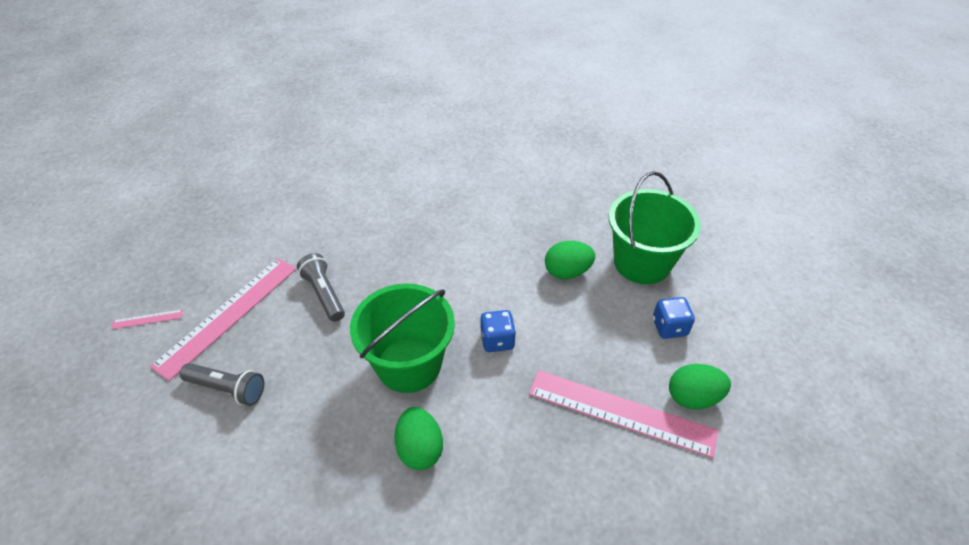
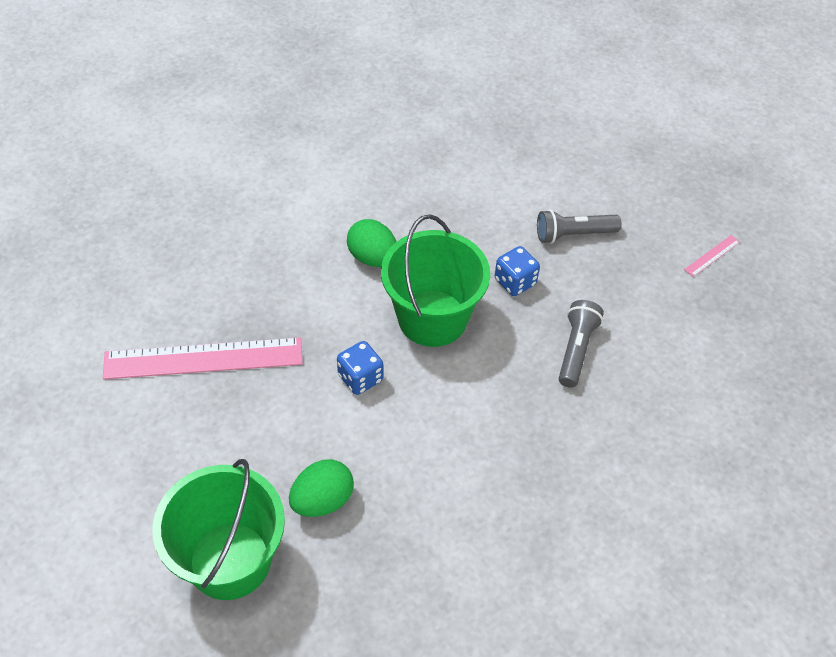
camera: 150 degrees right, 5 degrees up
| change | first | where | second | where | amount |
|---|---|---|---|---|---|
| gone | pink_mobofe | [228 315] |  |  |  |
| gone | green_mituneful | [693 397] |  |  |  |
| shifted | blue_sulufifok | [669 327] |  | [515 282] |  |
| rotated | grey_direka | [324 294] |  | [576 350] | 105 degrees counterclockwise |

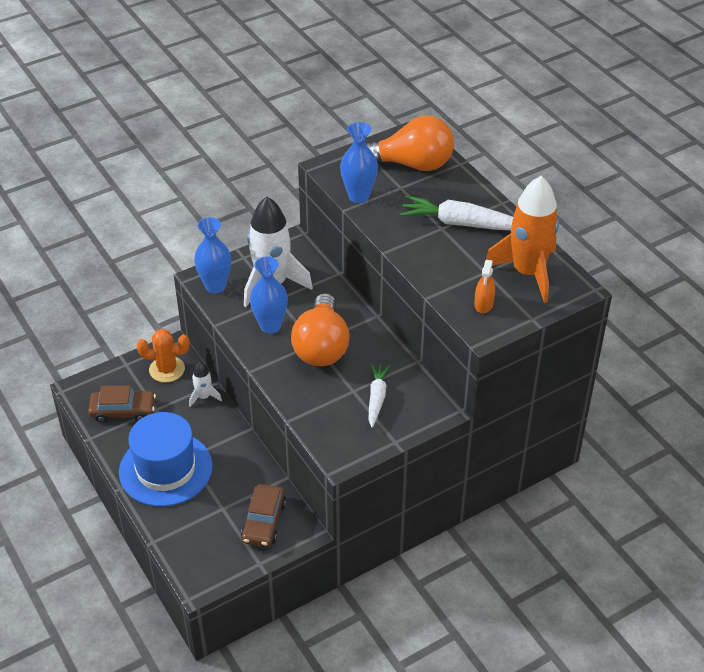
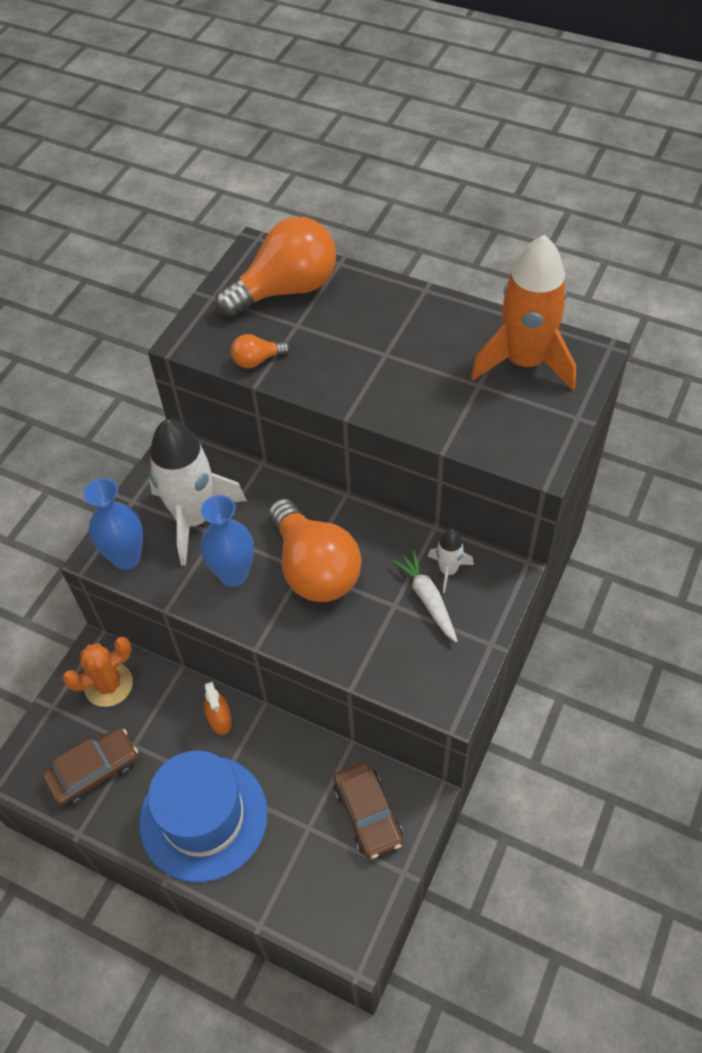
camera: 30 degrees left, 10 degrees up
| change | first | where | second | where | amount |
|---|---|---|---|---|---|
| gone | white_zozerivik | [463 224] |  |  |  |
| shifted | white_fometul | [204 397] |  | [448 570] |  |
| shifted | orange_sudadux | [483 304] |  | [220 719] |  |
| swapped | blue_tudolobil | [358 196] | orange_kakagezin | [257 360] |  |

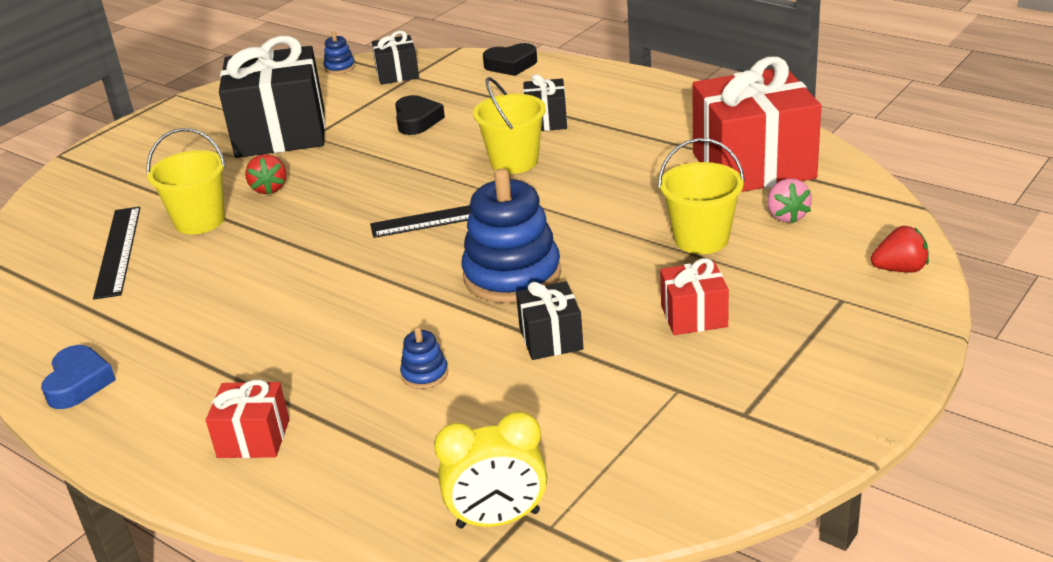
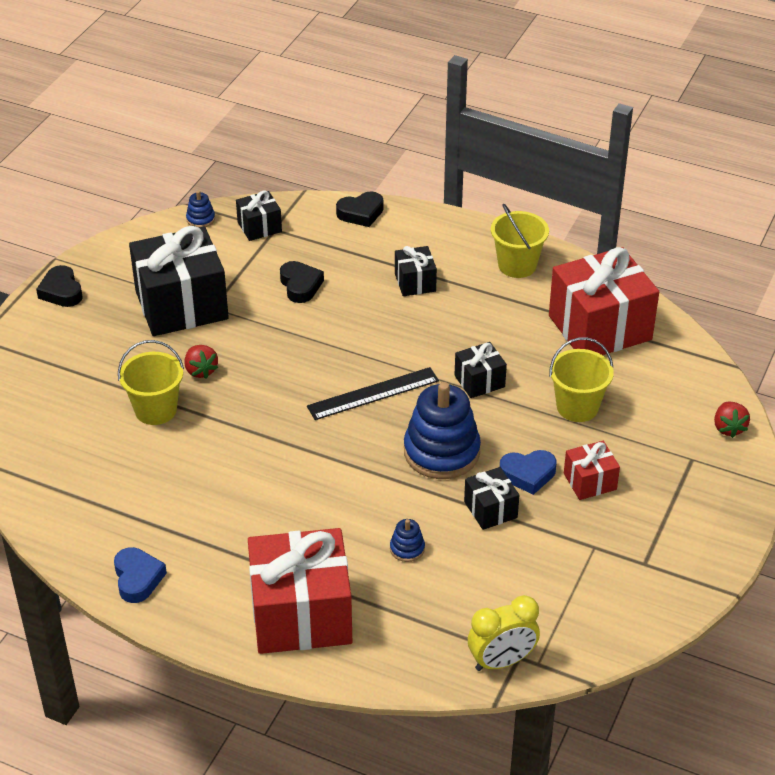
camera: 15 degrees left, 10 degrees up
| change | first | where | second | where | amount |
|---|---|---|---|---|---|
| gone | black_mobofe | [118 251] |  |  |  |
| gone | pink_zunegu | [786 216] |  |  |  |
| new |  |  | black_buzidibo | [61 291] |  |
| new |  |  | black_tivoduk | [479 381] |  |
| new |  |  | blue_buzidibo | [528 474] |  |
| shifted | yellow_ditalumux | [514 162] |  | [517 265] |  |
| rotated | red_zunegu | [900 269] |  | [728 428] | 105 degrees clockwise |
| scaled | red_tivoduk | [253 438] |  | [301 615] | x2.09 |

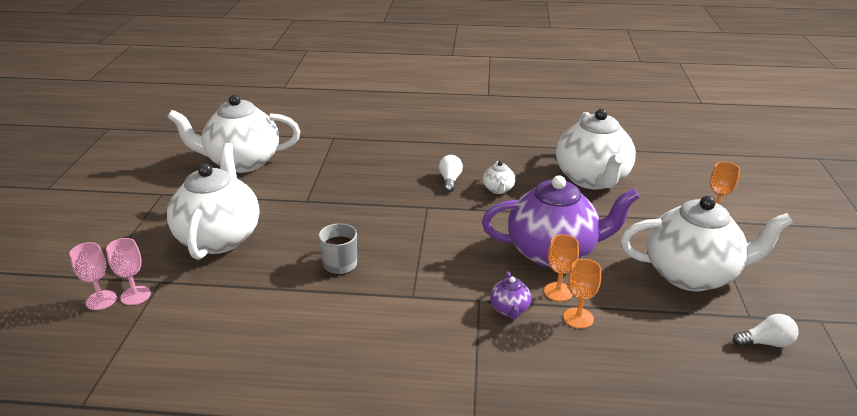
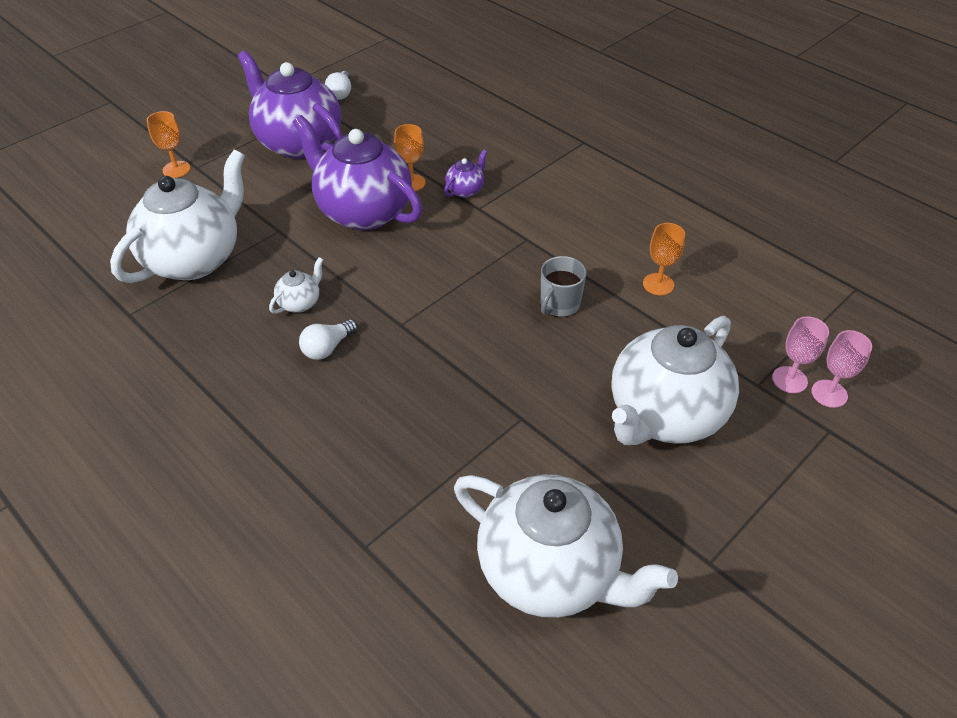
camera: 140 degrees left, 15 degrees up
| change | first | where | second | where | amount |
|---|---|---|---|---|---|
| shifted | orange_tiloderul | [578 318] |  | [658 284] |  |
| repainted | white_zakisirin | [692 275] | purple_zakisirin | [298 143] |  |
| rotated | white_kakagezin | [766 343] |  | [341 93] | 120 degrees counterclockwise |

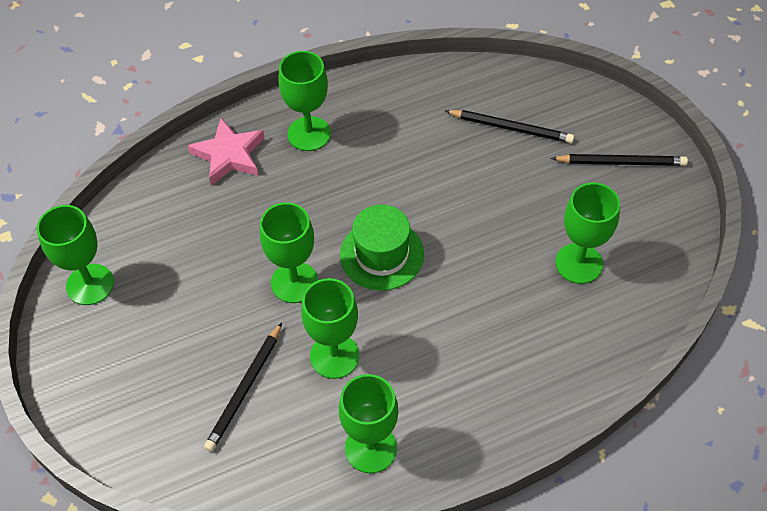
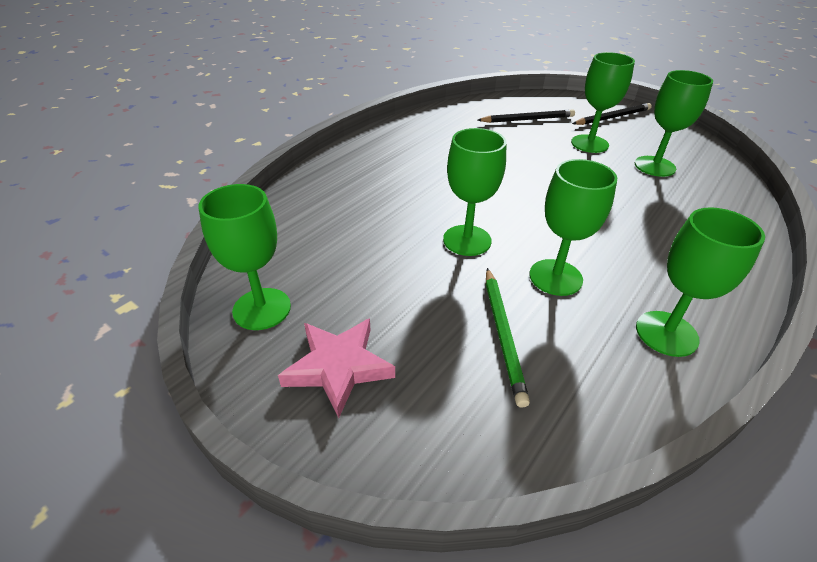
camera: 30 degrees left, 15 degrees down
| change | first | where | second | where | amount |
|---|---|---|---|---|---|
| gone | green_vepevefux | [381 254] |  |  |  |
| shifted | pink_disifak | [229 155] |  | [338 367] |  |
| shifted | green_tiloderul | [309 134] |  | [589 144] |  |
| repainted | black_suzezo | [245 389] | green_suzezo | [503 334] |  |

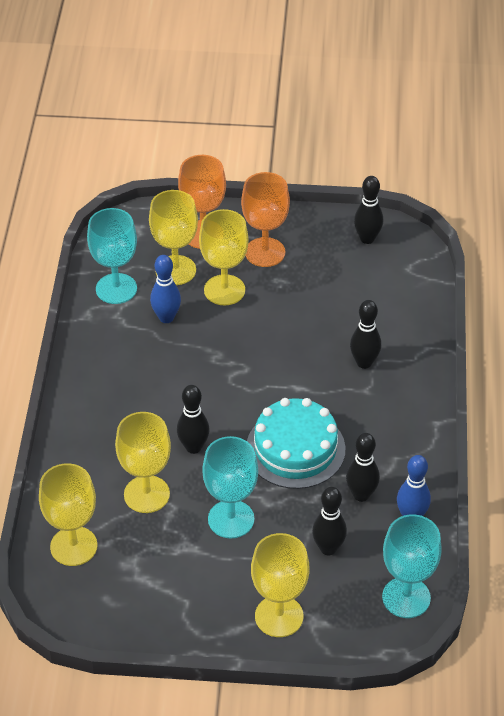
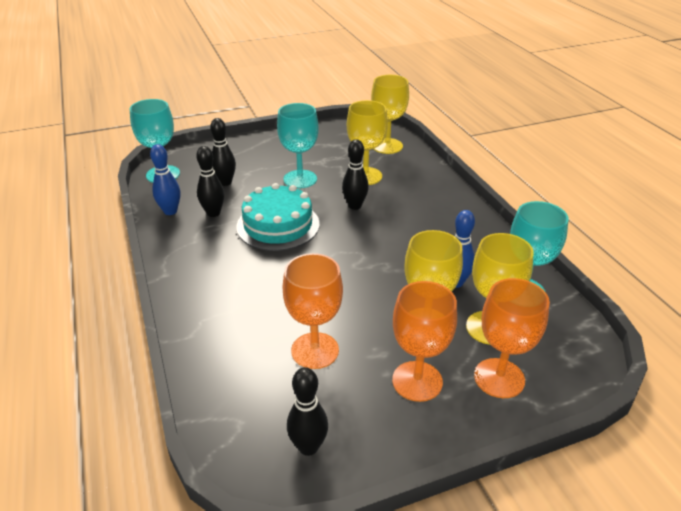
camera: 155 degrees right, 10 degrees down
| change | first | where | second | where | amount |
|---|---|---|---|---|---|
| gone | yellow_tiloderul | [279 616] |  |  |  |
| gone | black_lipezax | [364 363] |  |  |  |
| new |  |  | orange_tiloderul | [315 350] |  |

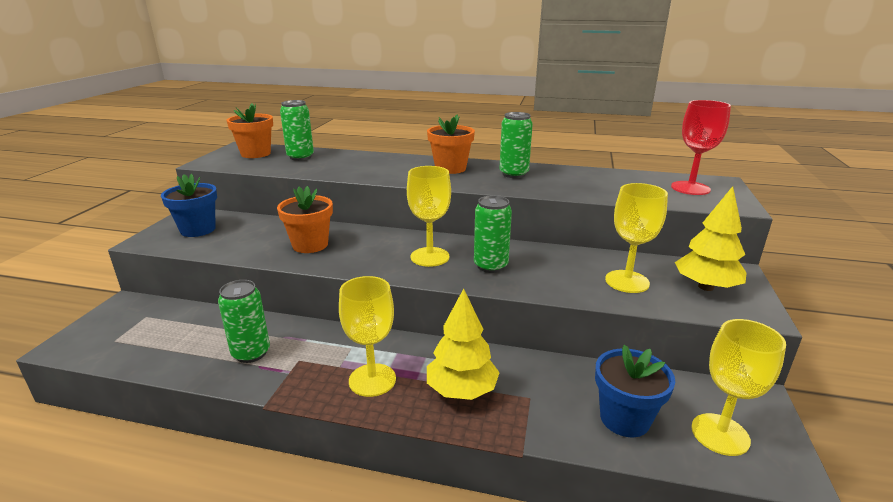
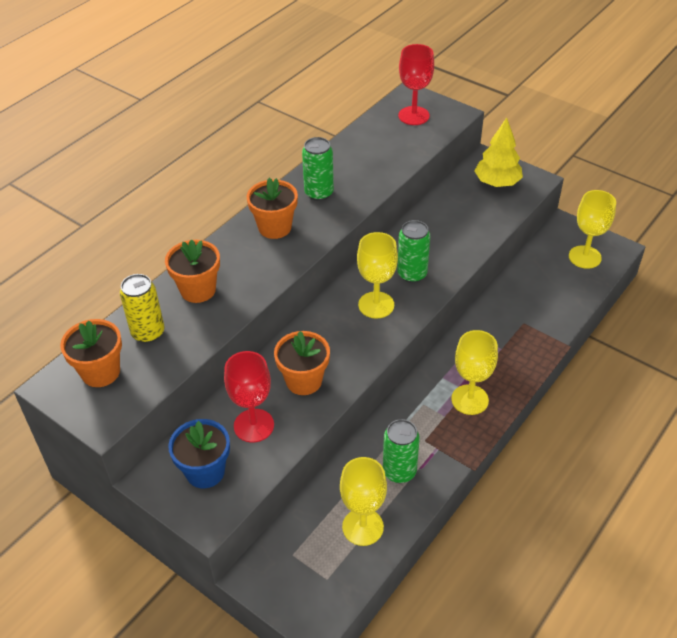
camera: 65 degrees left, 20 degrees up
| change | first | where | second | where | amount |
|---|---|---|---|---|---|
| gone | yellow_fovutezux | [461 390] |  |  |  |
| gone | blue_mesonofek | [624 419] |  |  |  |
| new |  |  | orange_mesonofek | [198 290] |  |
| new |  |  | red_tiloderul | [254 425] |  |
| shifted | yellow_tiloderul | [627 281] |  | [362 527] |  |
| repainted | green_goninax | [300 157] | yellow_goninax | [148 333] |  |

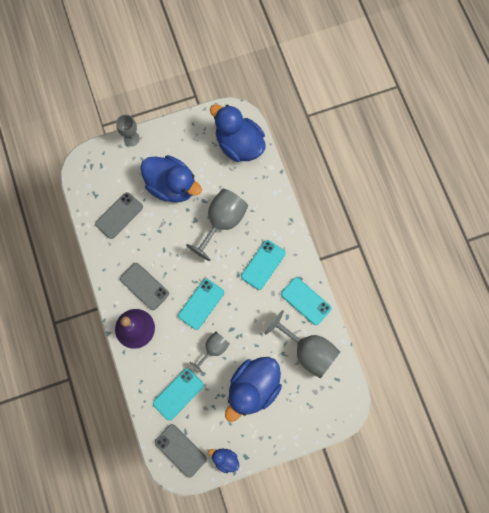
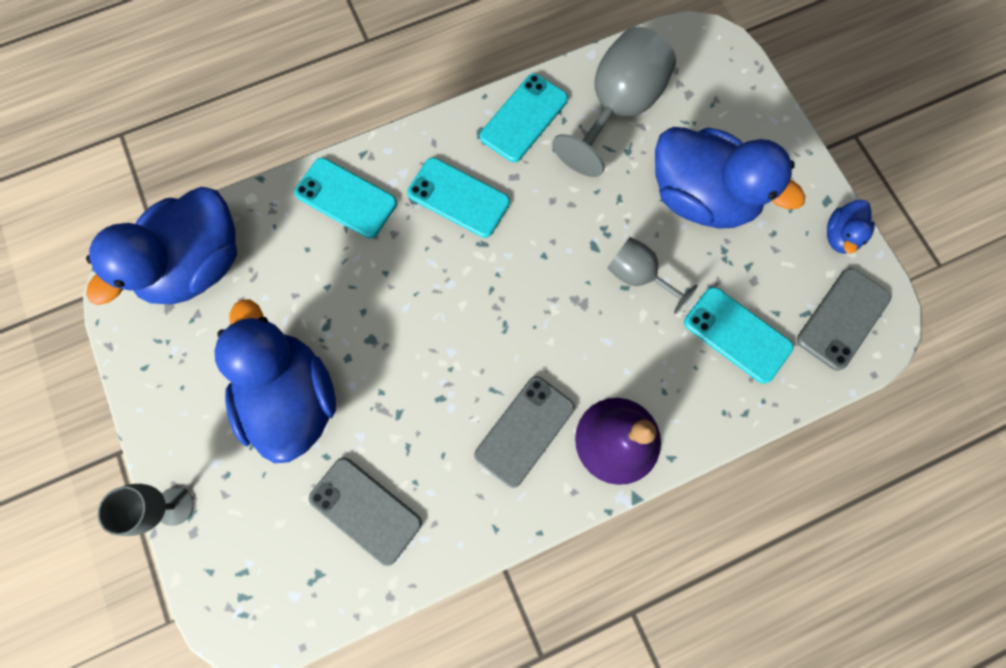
camera: 95 degrees left, 0 degrees up
| change | first | where | second | where | amount |
|---|---|---|---|---|---|
| gone | grey_tiloderul | [222 222] |  |  |  |
| shifted | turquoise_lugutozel | [201 304] |  | [346 198] |  |
| rotated | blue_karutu | [172 186] |  | [293 397] | 45 degrees counterclockwise |

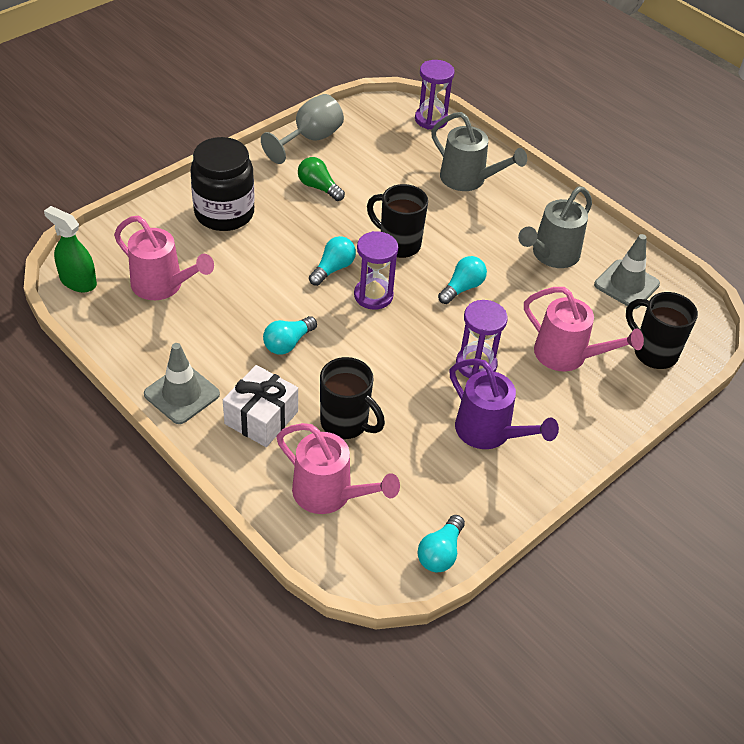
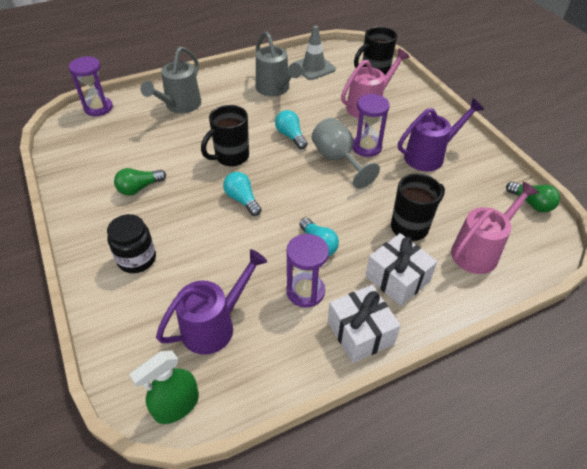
camera: 70 degrees left, 0 degrees up
| change | first | where | second | where | amount |
|---|---|---|---|---|---|
| shifted | grey_tiloderul | [310 139] |  | [338 159] |  |
| shifted | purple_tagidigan | [373 295] |  | [305 291] |  |
| swapped | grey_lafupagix | [182 394] | white_tivoduk | [360 332] |  |
| repainted | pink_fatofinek | [163 286] | purple_fatofinek | [215 325] |  |
| repainted | turquoise_kakagezin | [440 553] | green_kakagezin | [531 203] |  |
| rotated | grey_fatofinek | [469 180] |  | [180 106] | 150 degrees clockwise |
| scaled | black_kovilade | [224 213] |  | [137 259] | x0.66 |

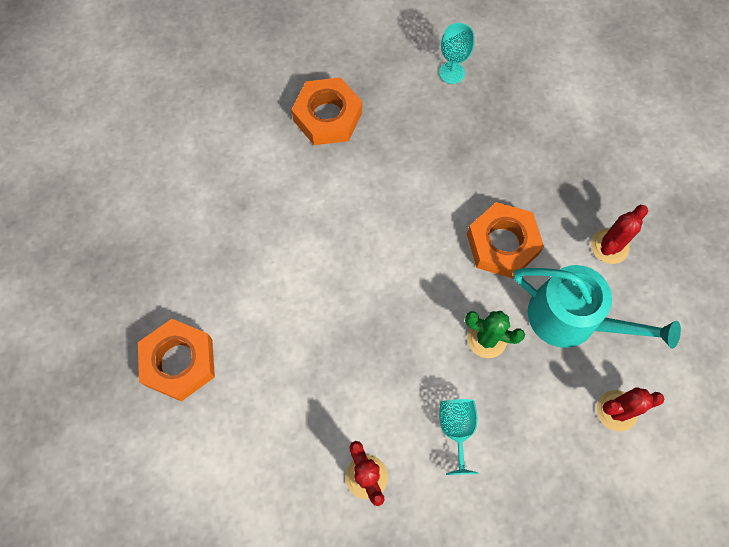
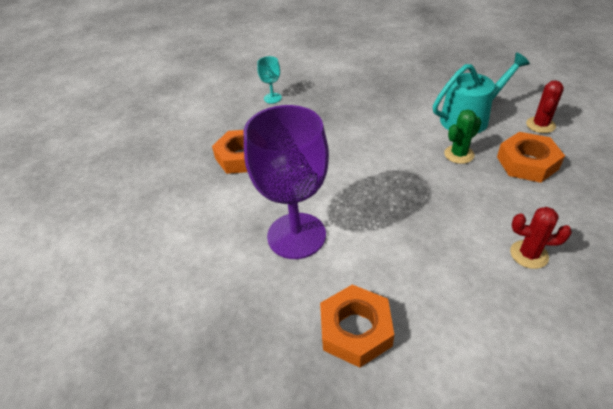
camera: 50 degrees left, 25 degrees down
| change | first | where | second | where | amount |
|---|---|---|---|---|---|
| gone | turquoise_tiloderul | [456 429] |  |  |  |
| gone | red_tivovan | [609 246] |  |  |  |
| new |  |  | purple_tiloderul | [296 235] |  |
| shifted | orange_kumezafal | [502 244] |  | [527 163] |  |

